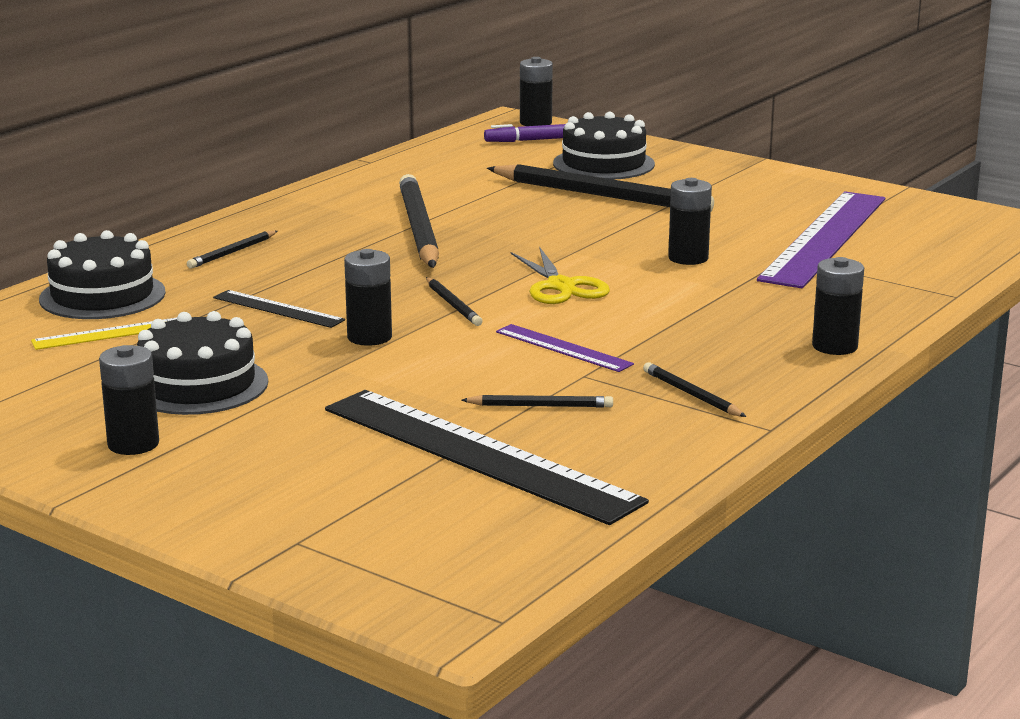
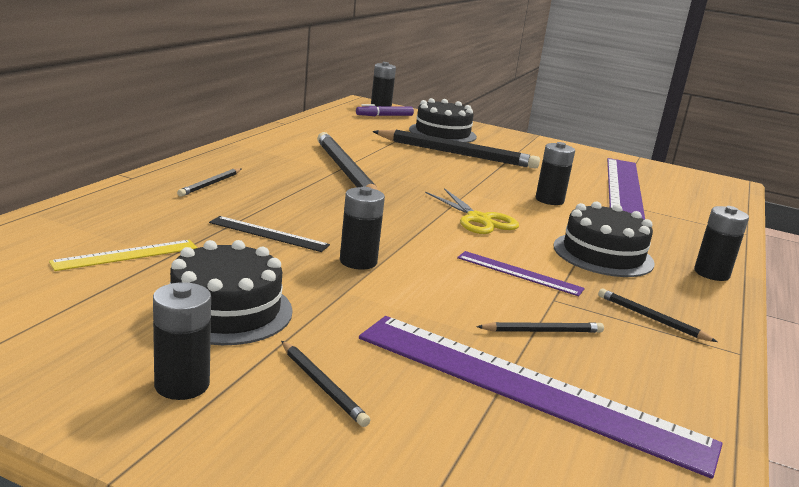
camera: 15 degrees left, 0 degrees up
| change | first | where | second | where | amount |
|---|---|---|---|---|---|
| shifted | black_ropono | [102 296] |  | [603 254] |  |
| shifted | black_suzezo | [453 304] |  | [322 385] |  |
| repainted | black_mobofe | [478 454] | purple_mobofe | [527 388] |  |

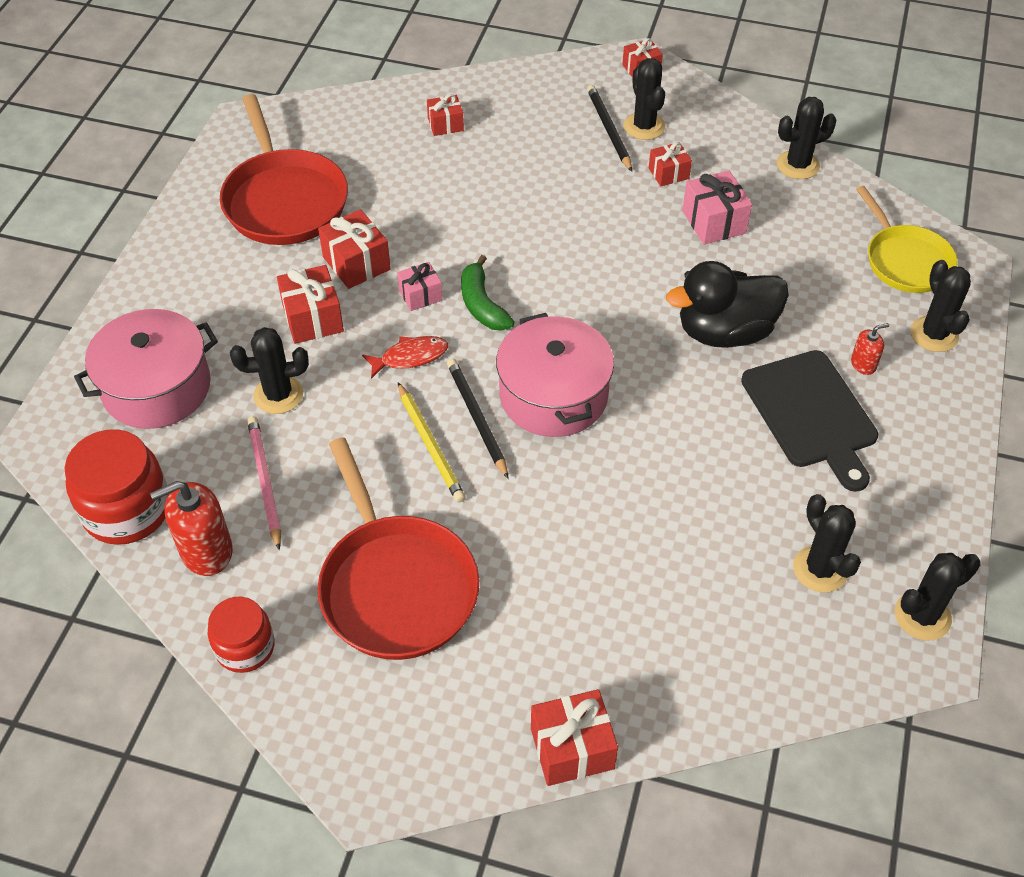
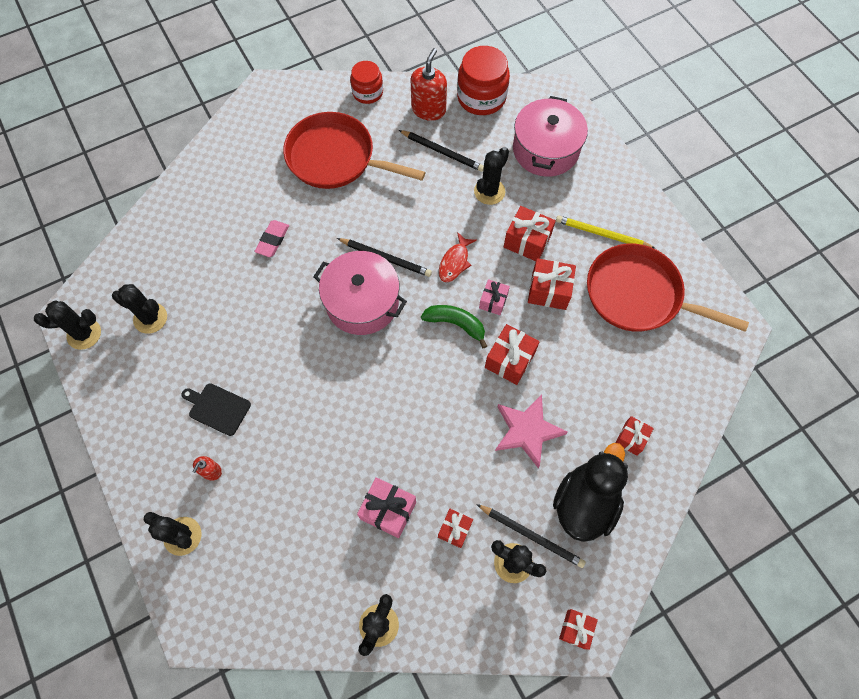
camera: 135 degrees right, 15 degrees up
| change | first | where | second | where | amount |
|---|---|---|---|---|---|
| gone | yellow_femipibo | [905 261] |  |  |  |
| new |  |  | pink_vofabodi | [272 240] |  |
| new |  |  | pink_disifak | [527 431] |  |
| shifted | yellow_suzezo | [430 445] |  | [602 234] |  |
| shifted | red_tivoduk | [572 748] |  | [510 360] |  |
| shifted | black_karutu | [724 332] |  | [584 503] |  |
| repainted | pink_suzezo | [265 482] | black_suzezo | [442 152] |  |
| rotated | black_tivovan | [922 616] |  | [84 334] | 60 degrees clockwise |
| scaled | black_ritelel | [811 414] |  | [217 408] | x0.58 |

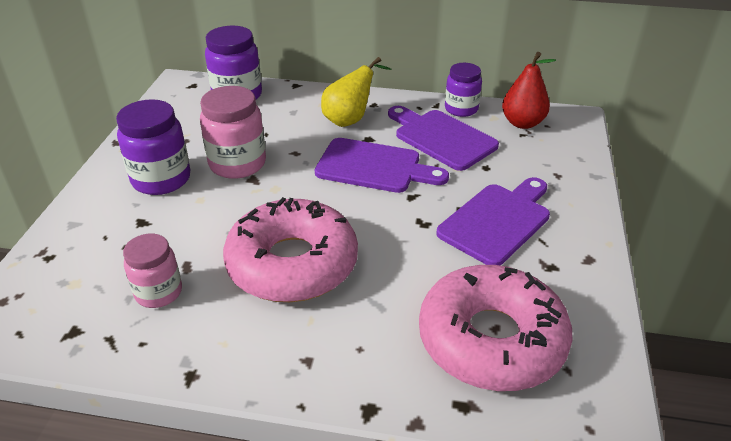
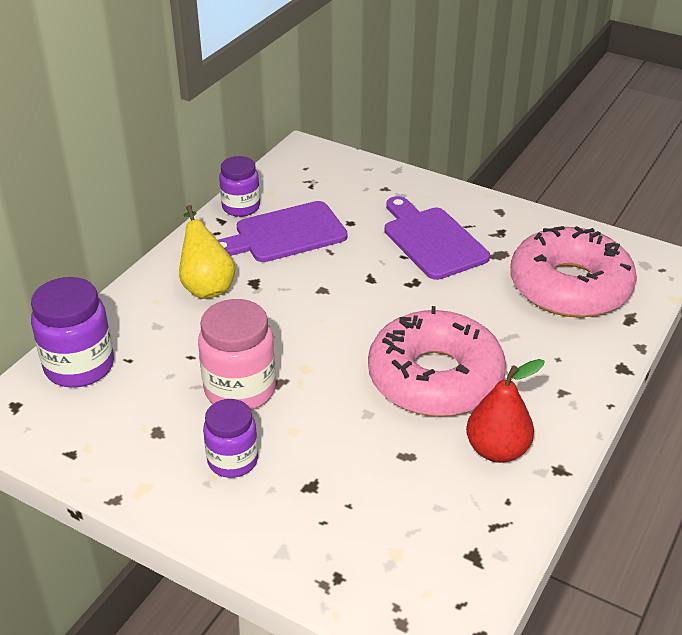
camera: 70 degrees left, 0 degrees up
| change | first | where | second | where | amount |
|---|---|---|---|---|---|
| gone | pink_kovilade | [158 292] |  |  |  |
| gone | purple_ritelel | [374 167] |  |  |  |
| shifted | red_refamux | [522 123] |  | [497 450] |  |
| scaled | purple_kovilade | [161 179] |  | [232 460] | x0.66 |

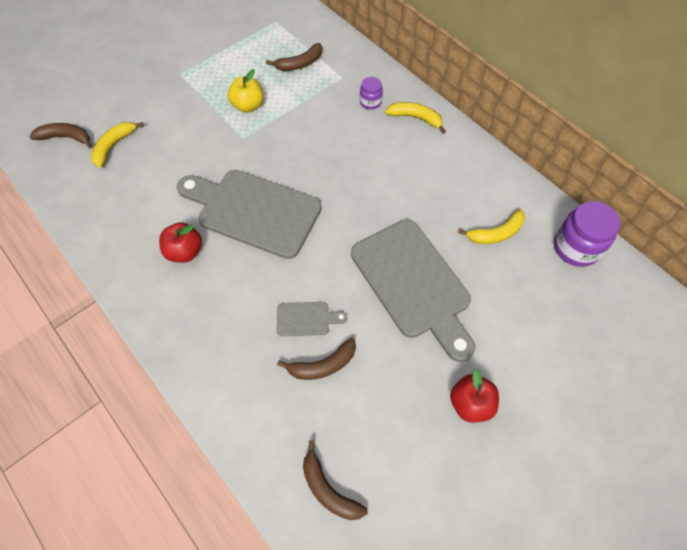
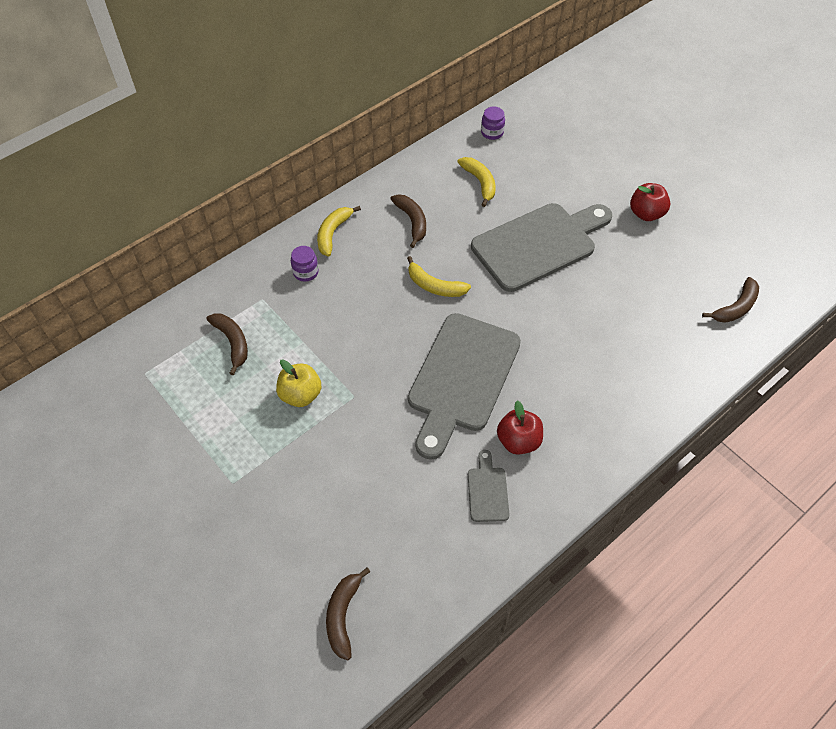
camera: 90 degrees left, 5 degrees down
| change | first | where | second | where | amount |
|---|---|---|---|---|---|
| shifted | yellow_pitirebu | [114 146] |  | [434 286] |  |
| shifted | grey_ritelel | [306 319] |  | [487 491] |  |
| shifted | brown_pitirebu | [323 365] |  | [412 221] |  |
| scaled | purple_kovilade | [576 247] |  | [492 132] | x0.55 |

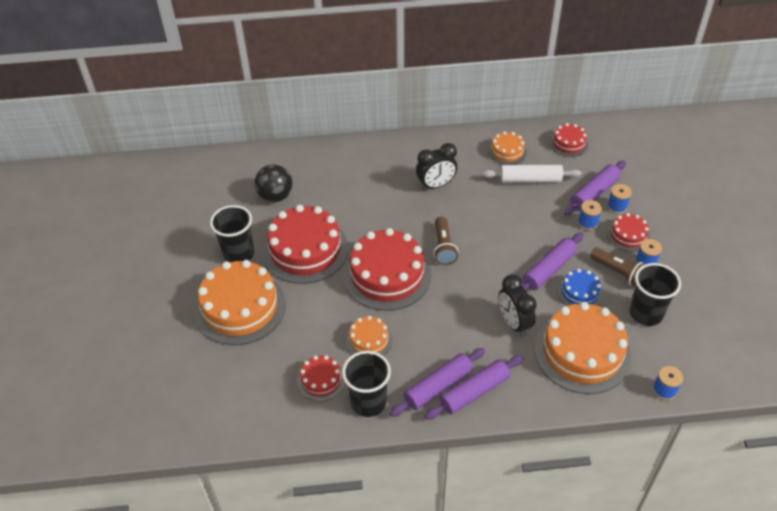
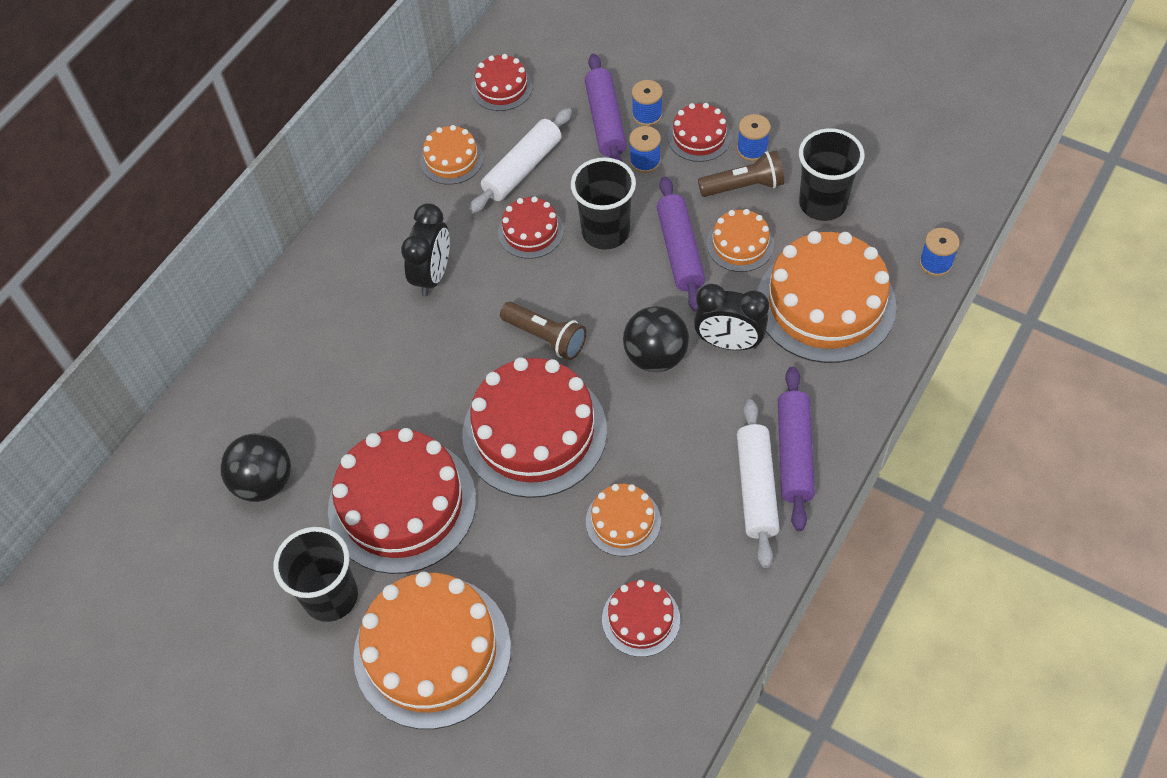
camera: 50 degrees left, 10 degrees up
| change | first | where | second | where | amount |
|---|---|---|---|---|---|
| new |  |  | red_ropono | [530 231] |  |
| new |  |  | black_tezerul | [655 356] |  |
| shifted | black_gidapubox | [368 402] |  | [605 232] |  |
| repainted | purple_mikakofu | [438 386] | white_mikakofu | [756 488] |  |
| repainted | blue_ropono | [579 292] | orange_ropono | [740 244] |  |

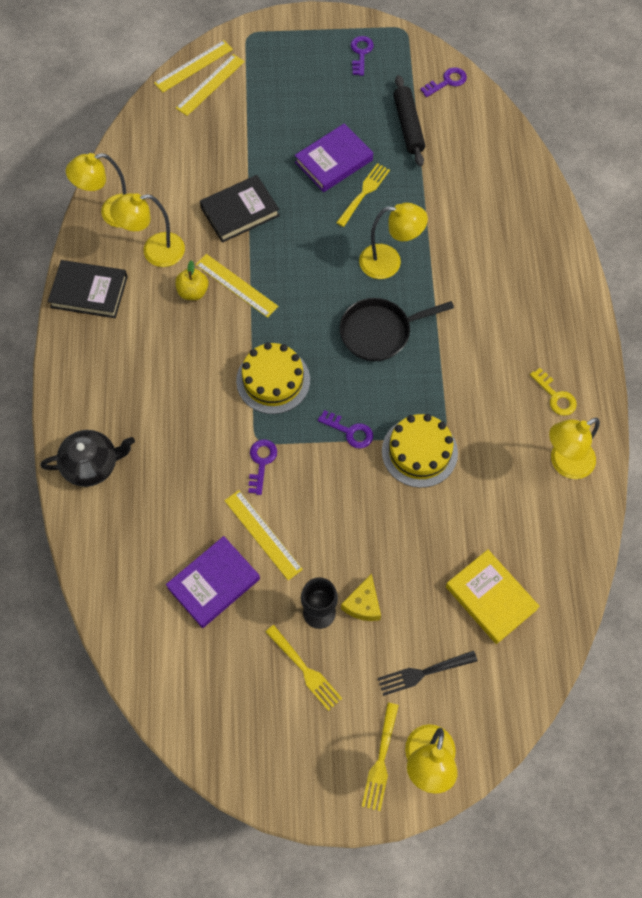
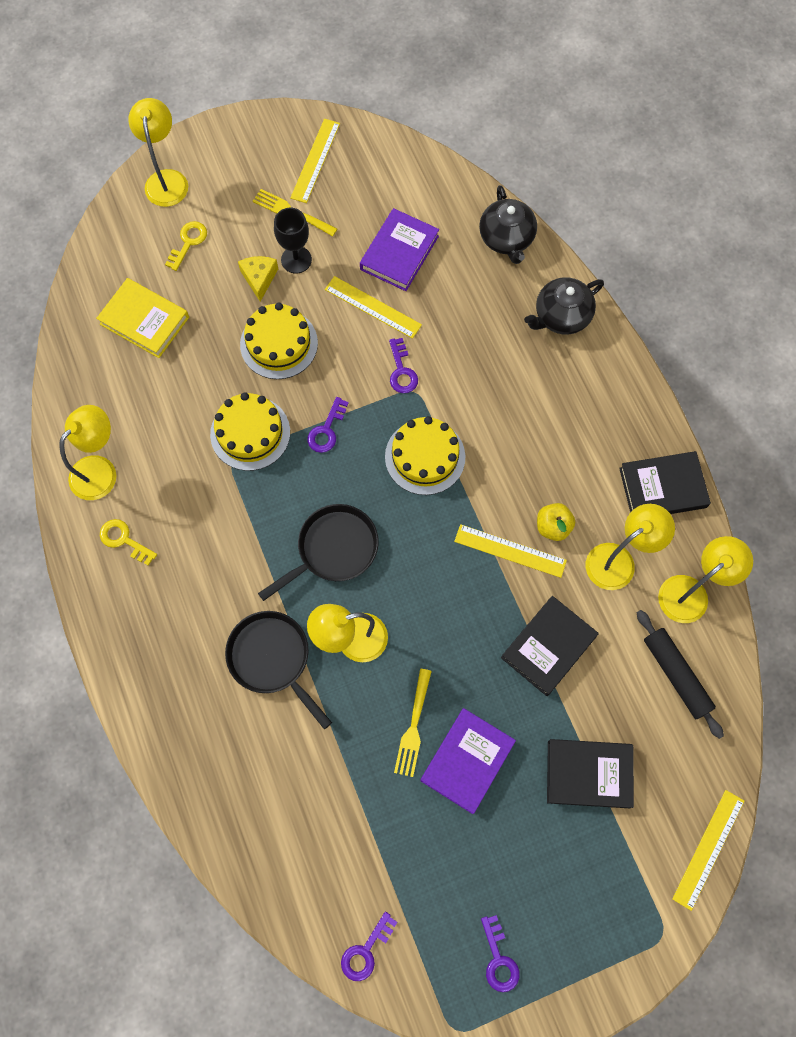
camera: 160 degrees right, 5 degrees up
| change | first | where | second | where | amount |
|---|---|---|---|---|---|
| gone | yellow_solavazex | [380 759] |  |  |  |
| new |  |  | black_femipibo | [272 659] |  |
| new |  |  | yellow_ropono | [279 343] |  |
| new |  |  | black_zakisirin | [506 238] |  |
| new |  |  | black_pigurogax | [588 774] |  |
| shifted | yellow_mobofe | [210 84] |  | [315 160] |  |
| shifted | black_mikakofu | [408 126] |  | [676 675] |  |
| swapped | black_solavazex | [424 672] | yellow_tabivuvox | [188 242] |  |
| rotated | purple_tabivuvox | [350 431] |  | [326 430] | 75 degrees counterclockwise |

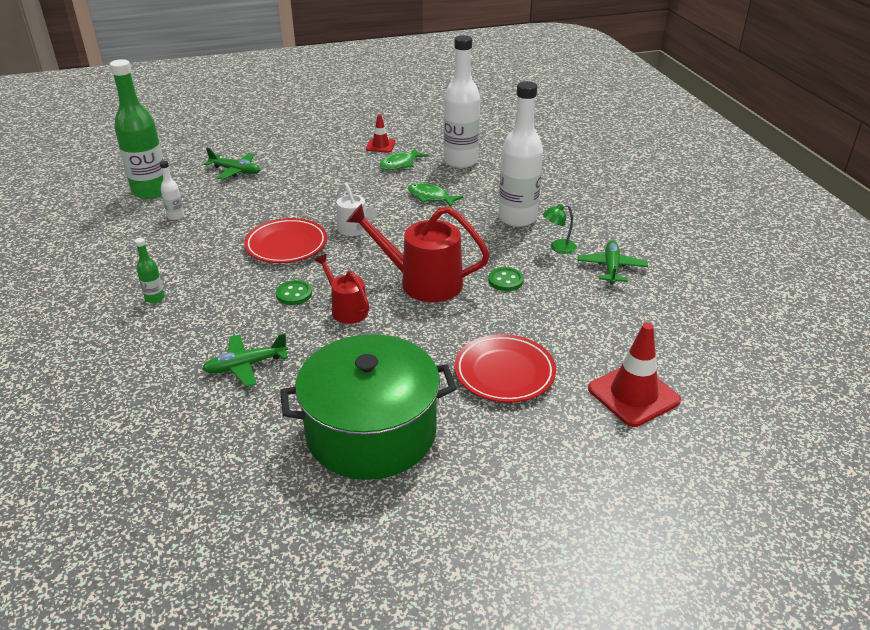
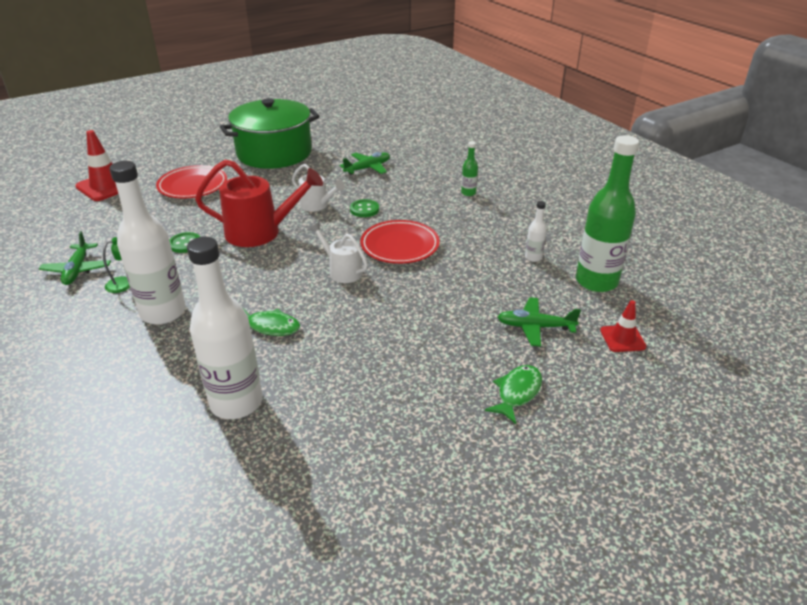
camera: 165 degrees right, 0 degrees up
| change | first | where | second | where | amount |
|---|---|---|---|---|---|
| shifted | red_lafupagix | [380 146] |  | [622 338] |  |
| shifted | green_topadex | [400 164] |  | [517 393] |  |
| repainted | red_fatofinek | [346 309] | white_fatofinek | [317 205] |  |

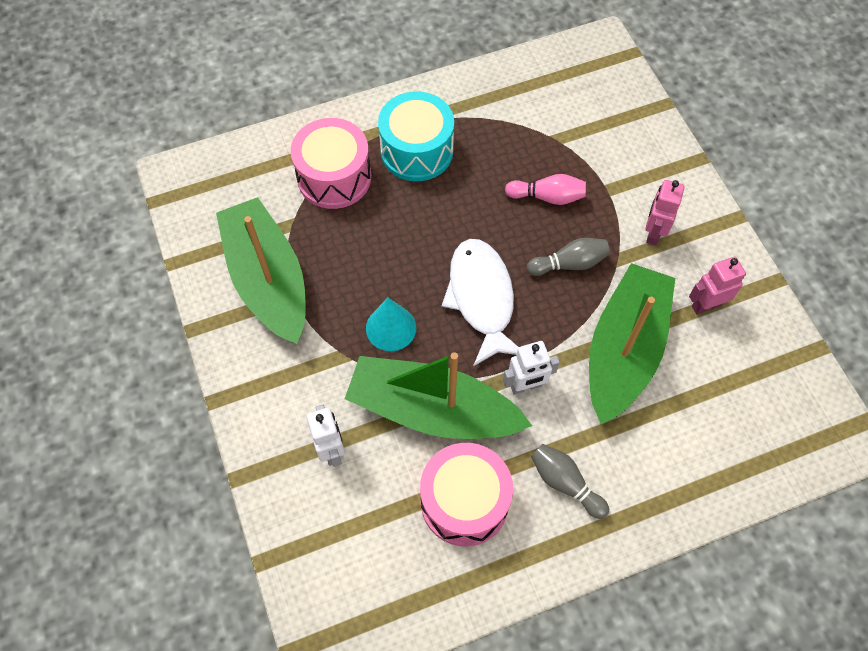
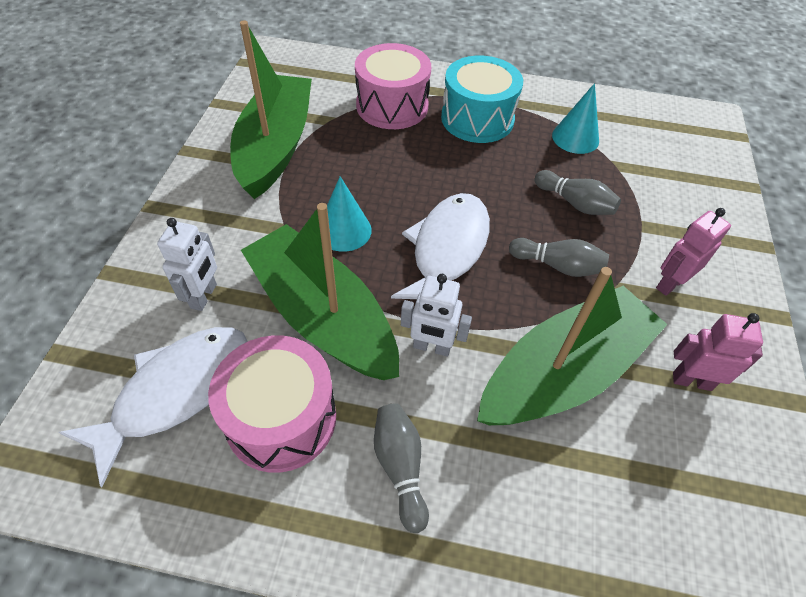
camera: 30 degrees right, 10 degrees down
| change | first | where | second | where | amount |
|---|---|---|---|---|---|
| new |  |  | white_topadex | [176 392] |  |
| new |  |  | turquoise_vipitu | [575 138] |  |
| repainted | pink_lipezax | [547 197] | grey_lipezax | [575 203] |  |

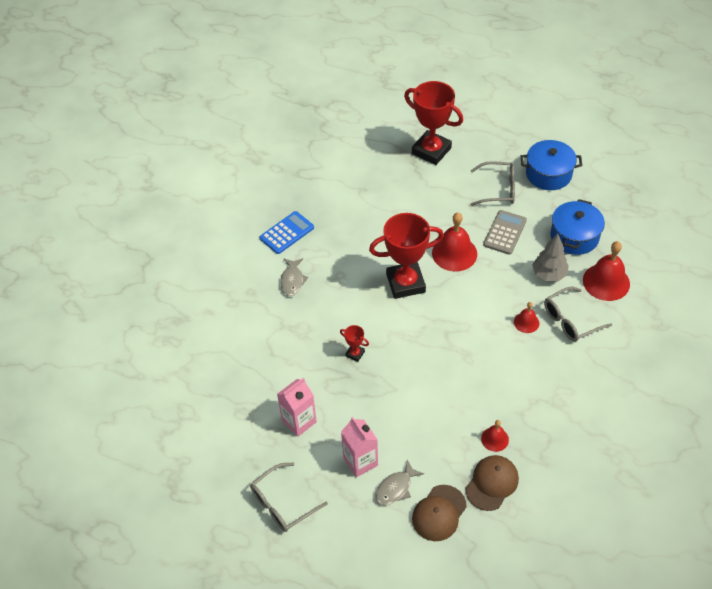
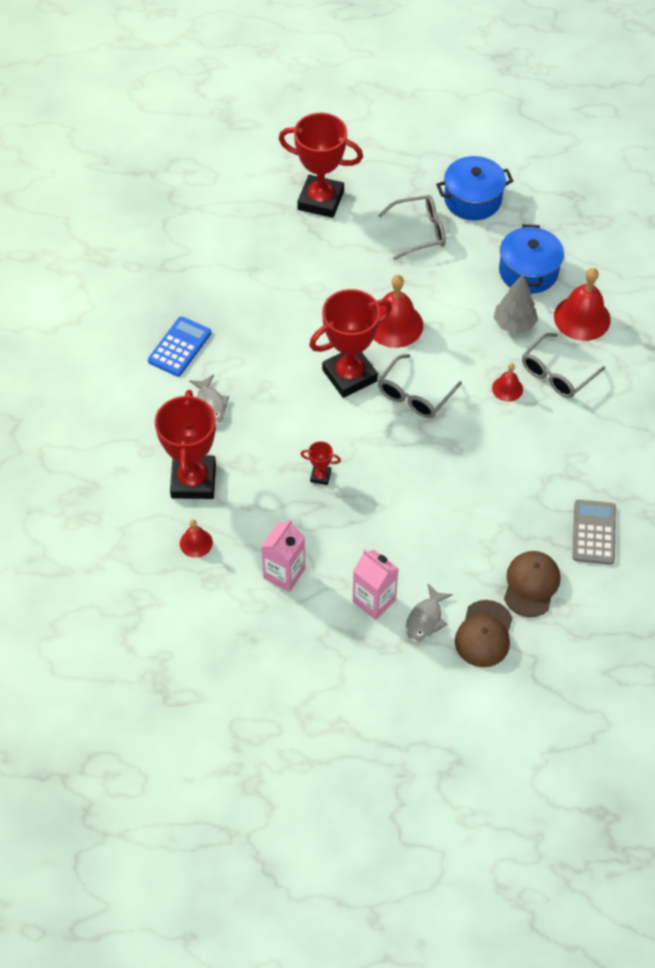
camera: 20 degrees left, 5 degrees up
| change | first | where | second | where | amount |
|---|---|---|---|---|---|
| new |  |  | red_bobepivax | [193 481] |  |
| shifted | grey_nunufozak | [282 504] |  | [414 395] |  |
| shifted | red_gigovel | [495 439] |  | [196 543] |  |
| shifted | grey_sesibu | [505 232] |  | [594 532] |  |

